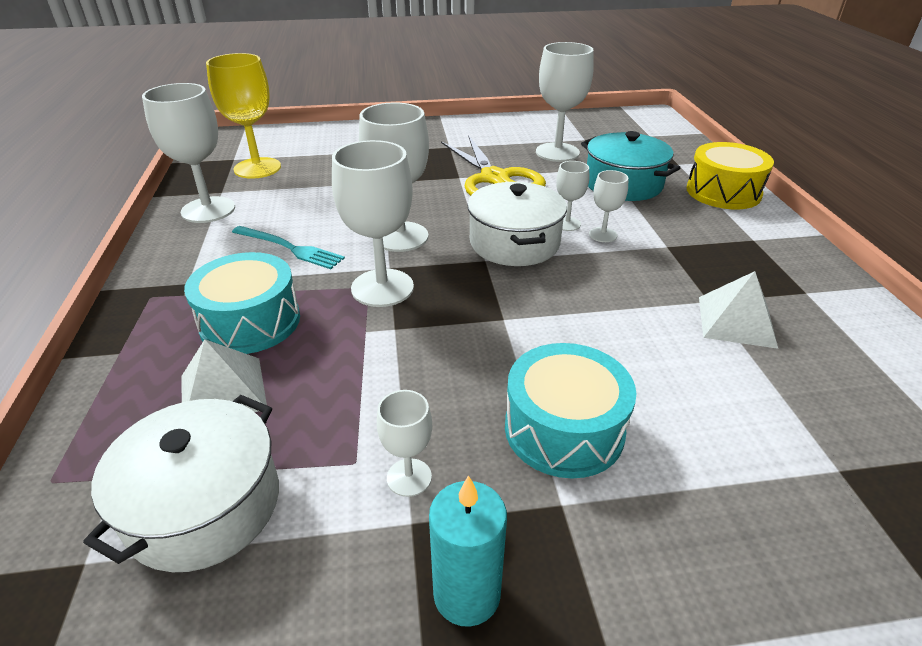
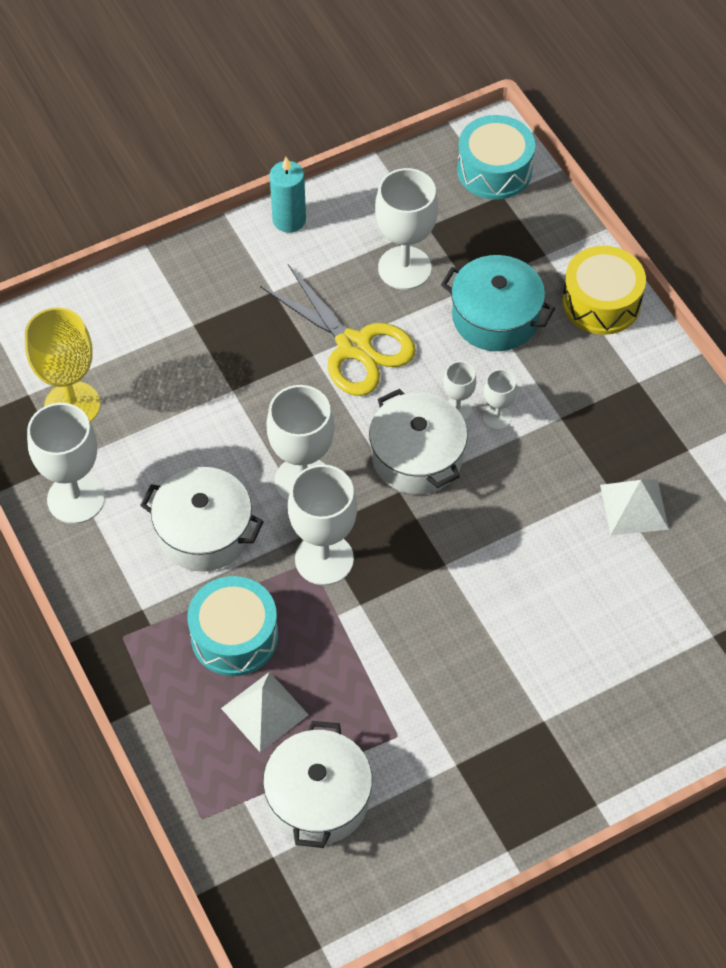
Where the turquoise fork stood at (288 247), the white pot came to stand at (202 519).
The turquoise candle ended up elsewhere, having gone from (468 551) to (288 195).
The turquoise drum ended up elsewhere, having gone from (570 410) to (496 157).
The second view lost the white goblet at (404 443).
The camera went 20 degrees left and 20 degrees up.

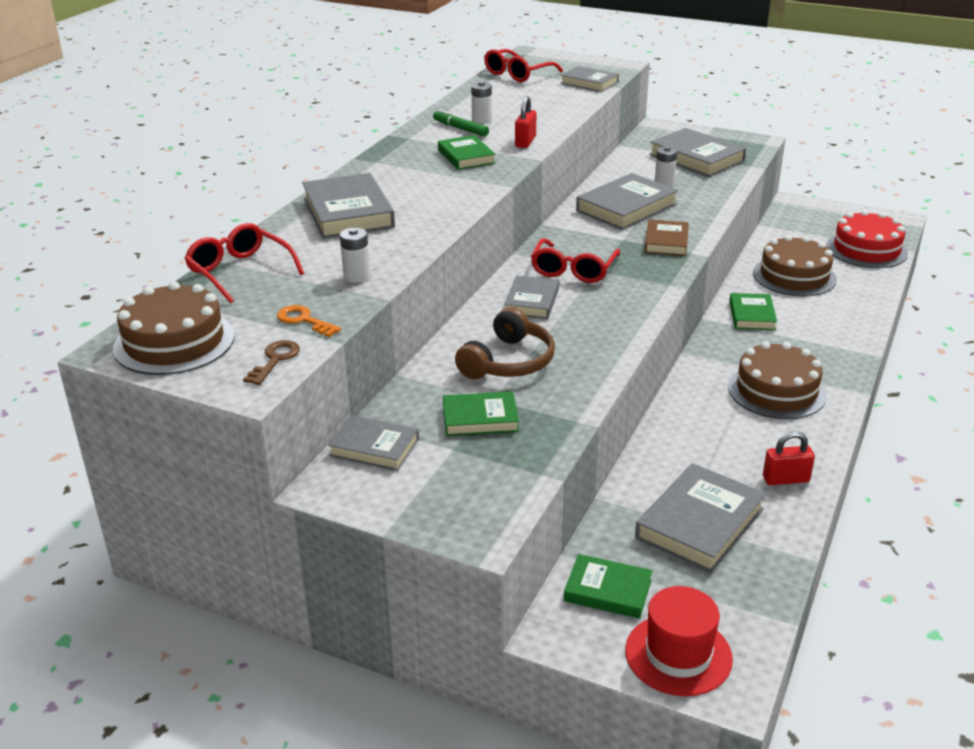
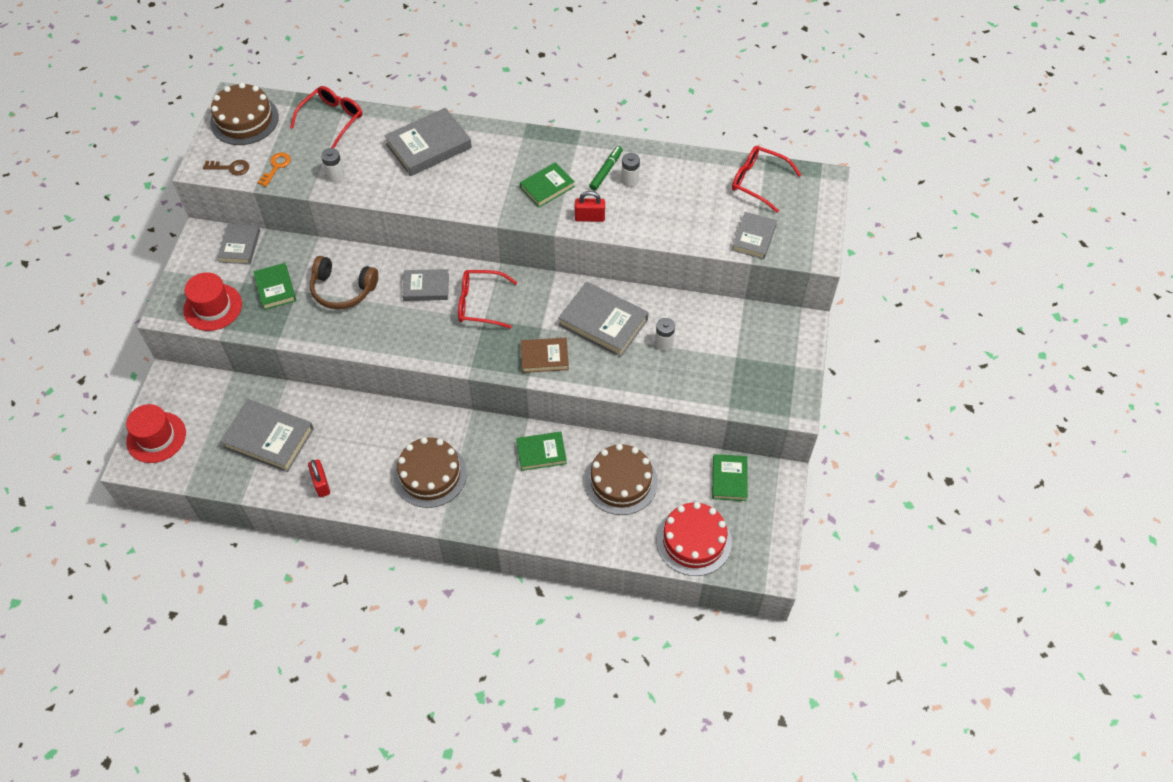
The second view gained the red hat at (212 301).
The green book ended up elsewhere, having gone from (608 586) to (730 477).
The second view lost the grey book at (697 152).
The camera went 75 degrees right and 25 degrees up.

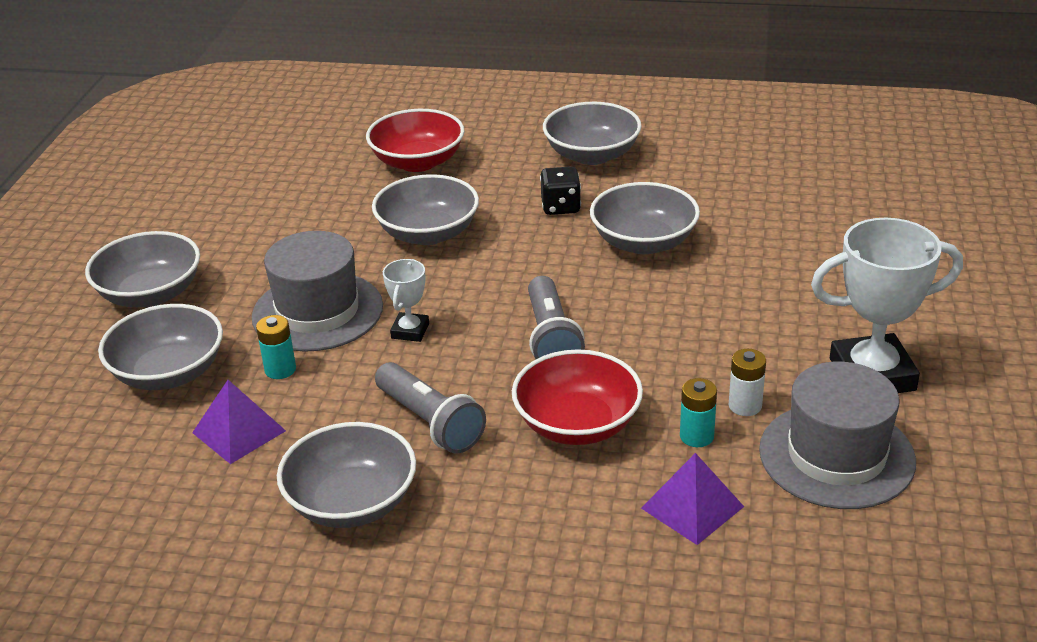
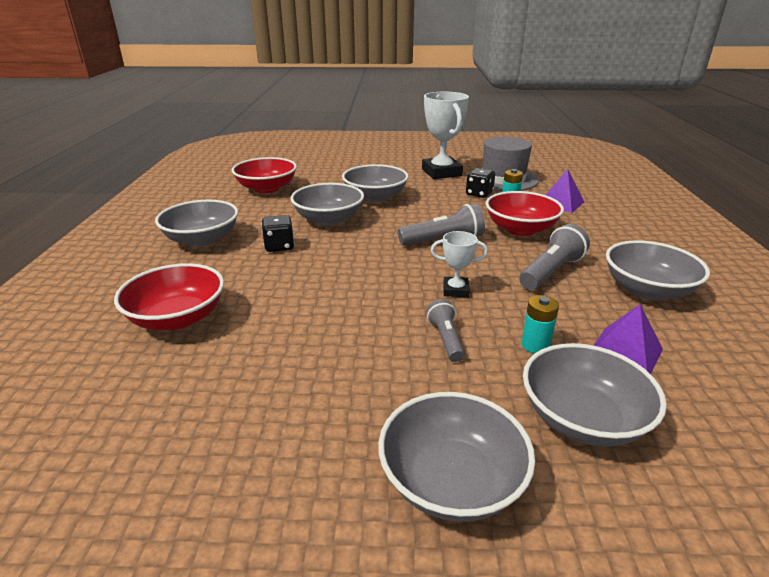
The second view gained the red bowl at (264 175).
The grey bowl ended up elsewhere, having gone from (425 209) to (375 183).
Where the grey hat stood at (317 291), the grey flashlight came to stand at (445 330).
Where the white battery stood at (747 382), the black dice came to stand at (480 183).
The camera went 100 degrees left and 5 degrees down.

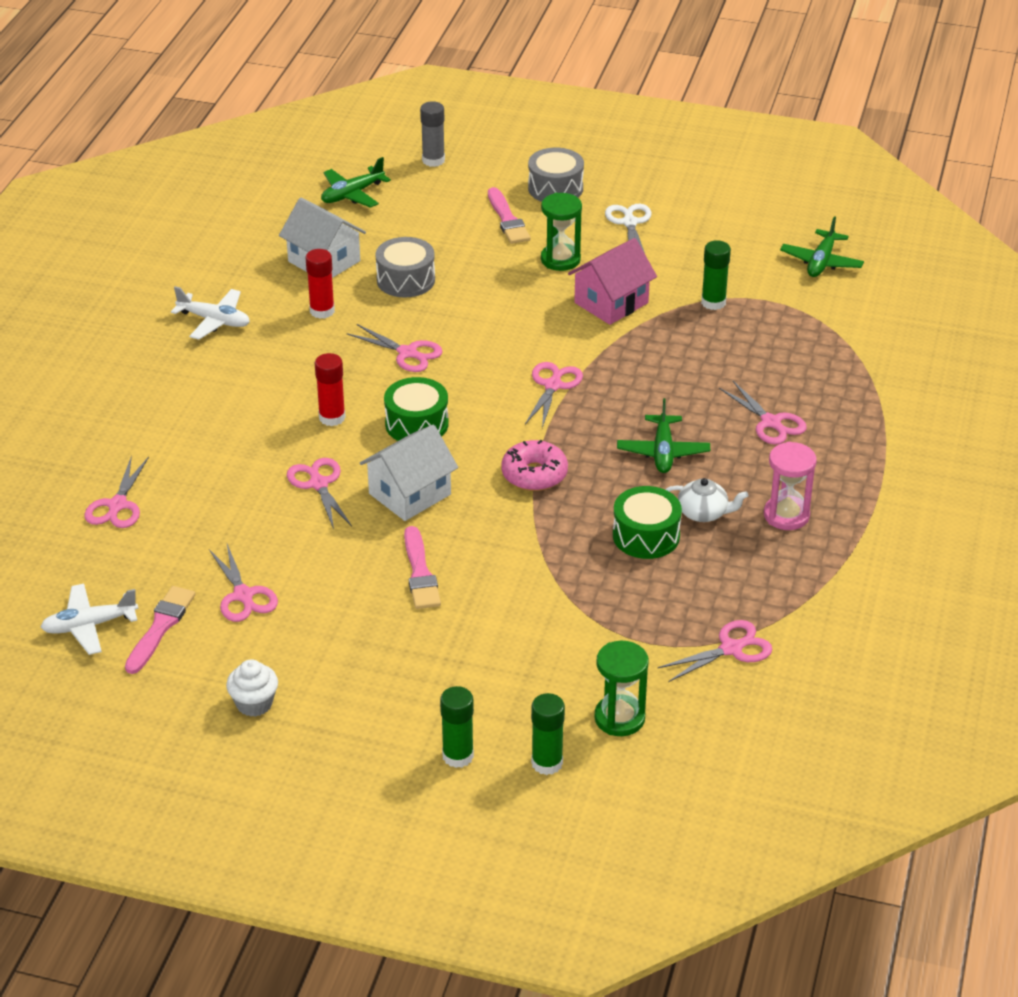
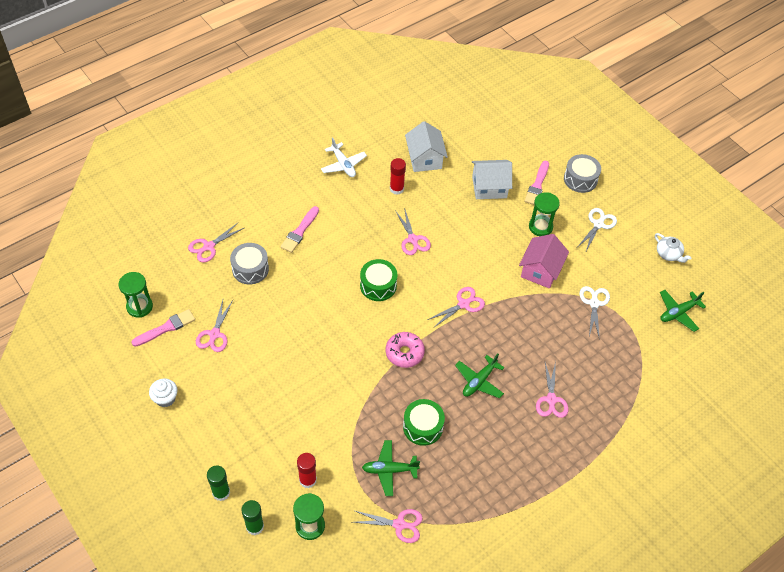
Where the white plane stood at (89 619), the green hourglass came to stand at (136 295).
The grey drum ended up elsewhere, having gone from (405 267) to (249 263).
The pink brush ended up elsewhere, having gone from (422 567) to (299 229).
The red glue stick ended up elsewhere, having gone from (330 389) to (307 470).
The green plane ended up elsewhere, having gone from (356 182) to (391 468).
The white house ended up elsewhere, having gone from (409 472) to (492 179).
The pink house at (612 281) ended up facing another way, 60 degrees counterclockwise from before.
Where the green glue stick stood at (716 275), the white scissors came to stand at (595 311).
The white teapot ended up elsewhere, having gone from (706 500) to (673 248).
The second view lost the pink scissors at (319 493).
The second view lost the grey glue stick at (432 134).
The second view lost the pink hourglass at (790 486).
The camera went 35 degrees right and 15 degrees up.

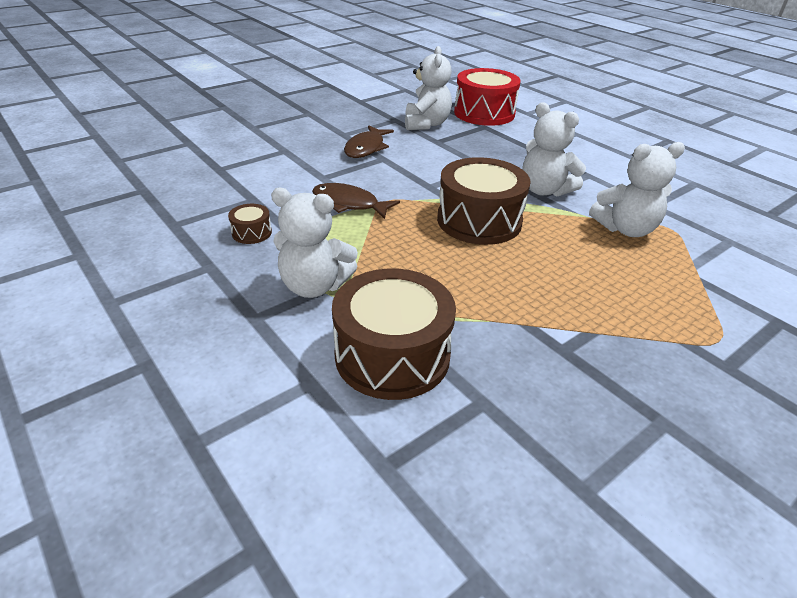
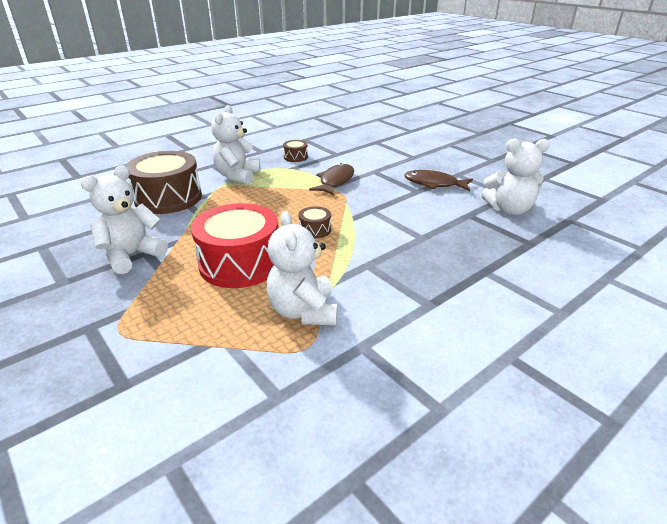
The white teddy bear ended up elsewhere, having gone from (554 149) to (124 219).
The red drum ended up elsewhere, having gone from (487 97) to (235 245).
The size of the brown drum at (484 201) changed by a factor of 0.44.
The camera went 90 degrees right and 5 degrees down.

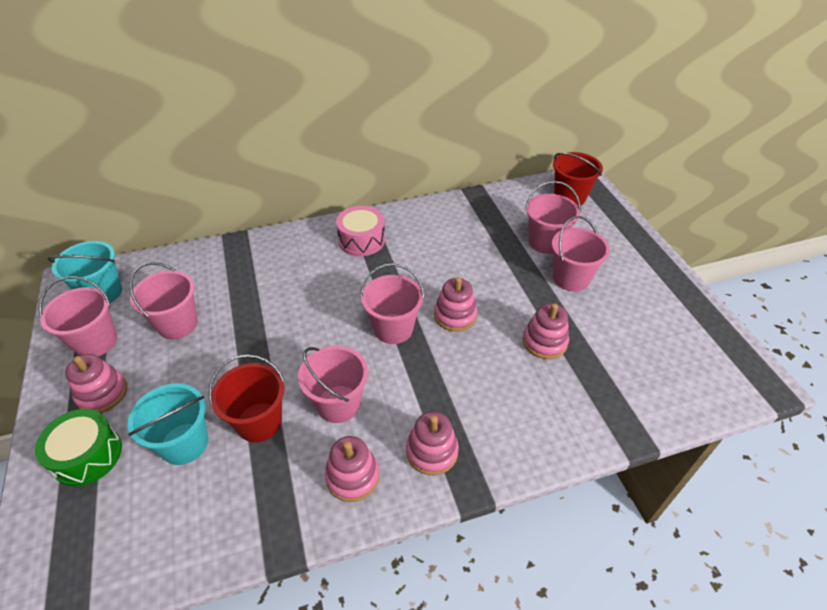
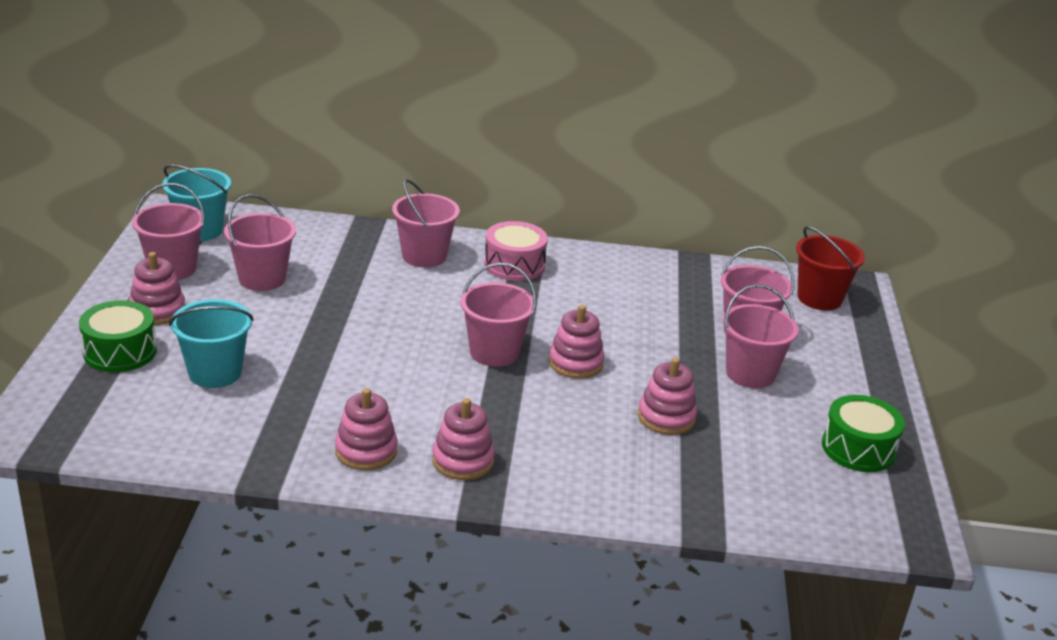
The pink bucket ended up elsewhere, having gone from (333 384) to (426 223).
The second view gained the green drum at (863 433).
The second view lost the red bucket at (246 398).
The camera went 20 degrees right and 15 degrees down.

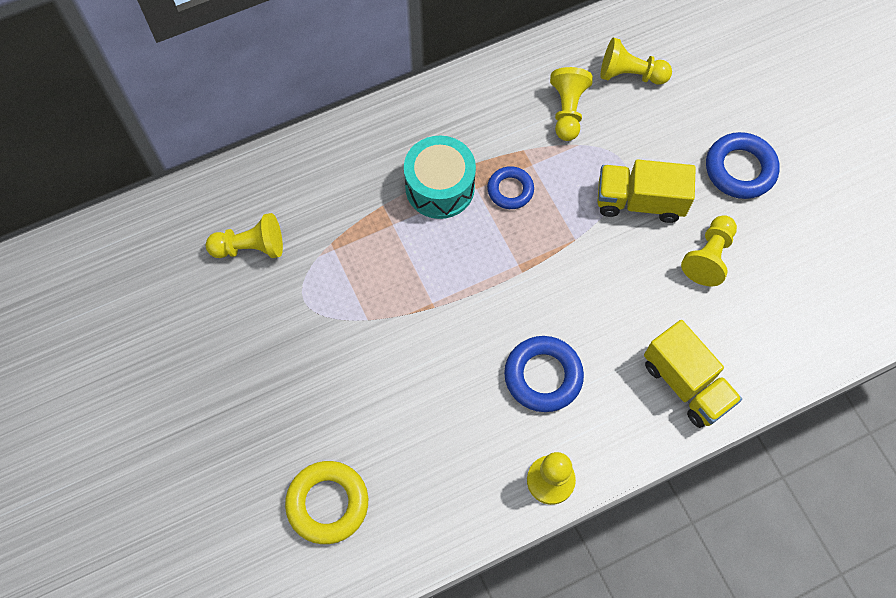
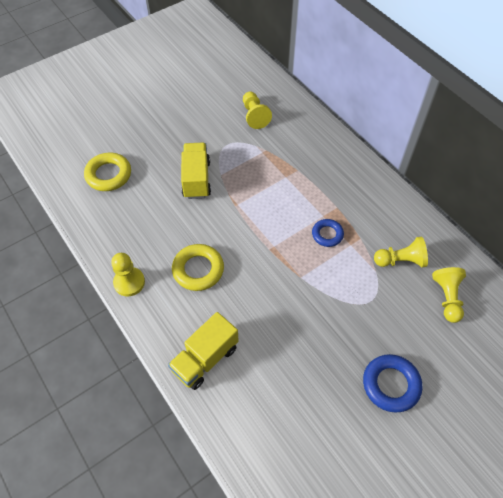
What was the blue ring at (544 374) turned into the yellow ring at (198 267).
The yellow truck ended up elsewhere, having gone from (646 191) to (196 170).
The second view lost the turquoise drum at (440 177).
The second view lost the yellow pawn at (709 250).
The camera went 80 degrees right and 10 degrees down.

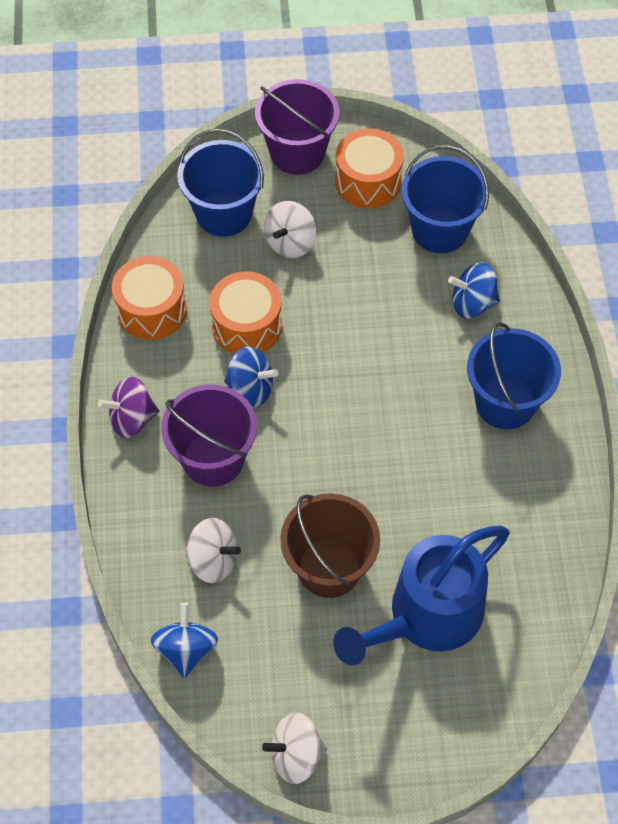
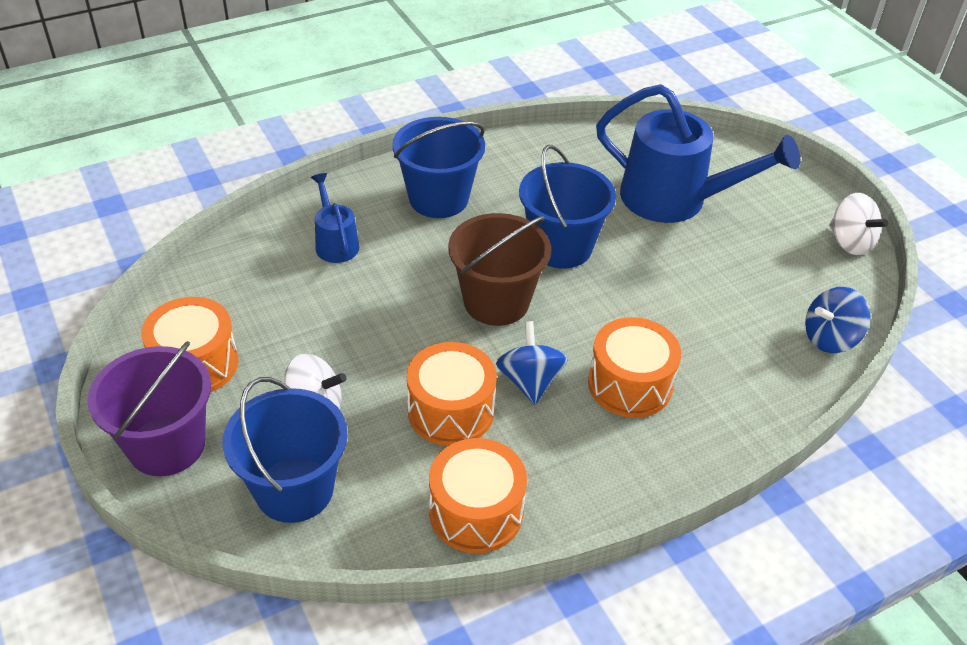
Where the blue spinning top stood at (474 290), the blue watering can came to stand at (335 218).
The brown bucket ended up elsewhere, having gone from (330 545) to (499 269).
The blue bucket ended up elsewhere, having gone from (445 199) to (567 207).
Where the purple bucket stood at (209 436), the orange drum came to stand at (634 367).
The second view lost the purple spinning top at (128 407).
The second view lost the white spinning top at (213 550).
The camera went 115 degrees left and 15 degrees down.

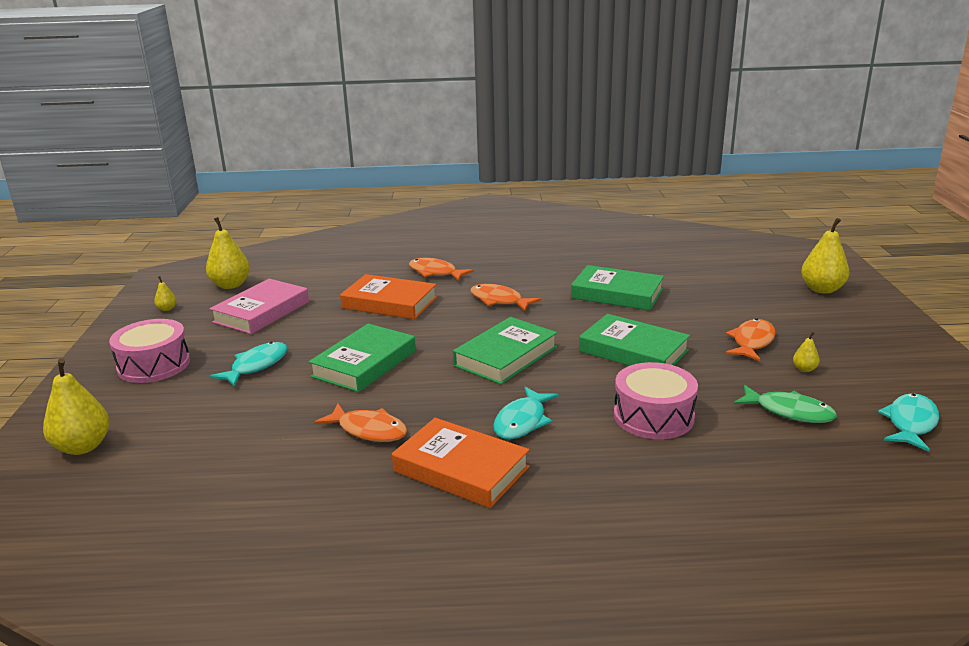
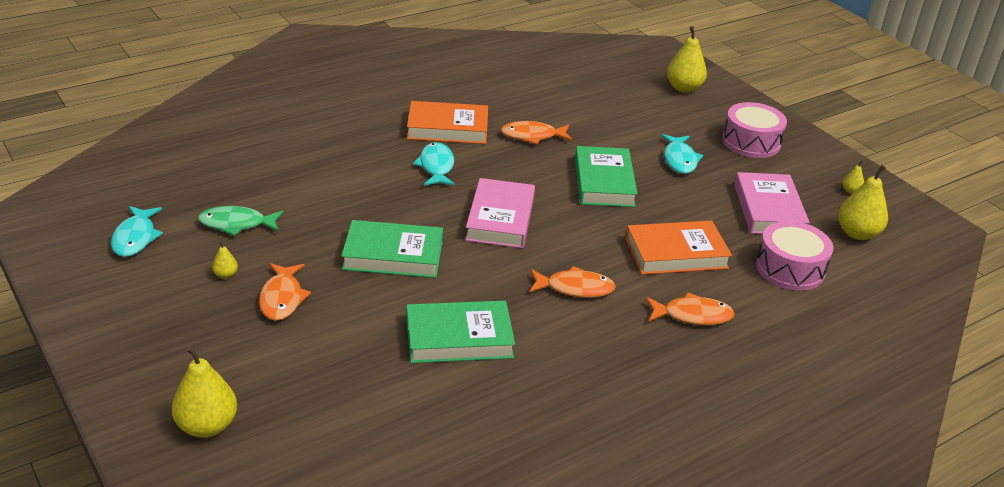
What was the green book at (505 351) turned into the pink book at (500 213).
The pink drum ended up elsewhere, having gone from (656 400) to (795 255).
The camera went 145 degrees right and 10 degrees up.

